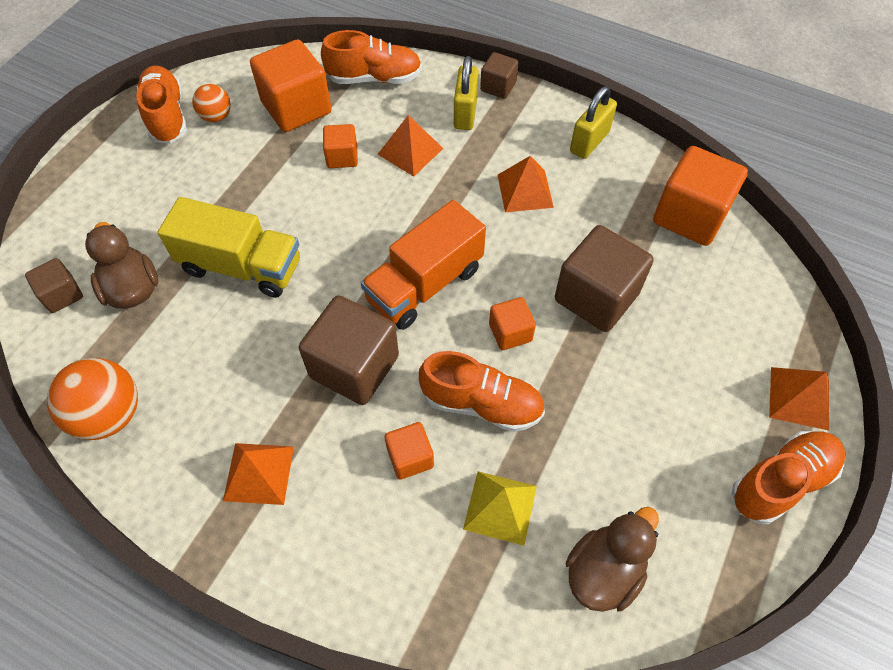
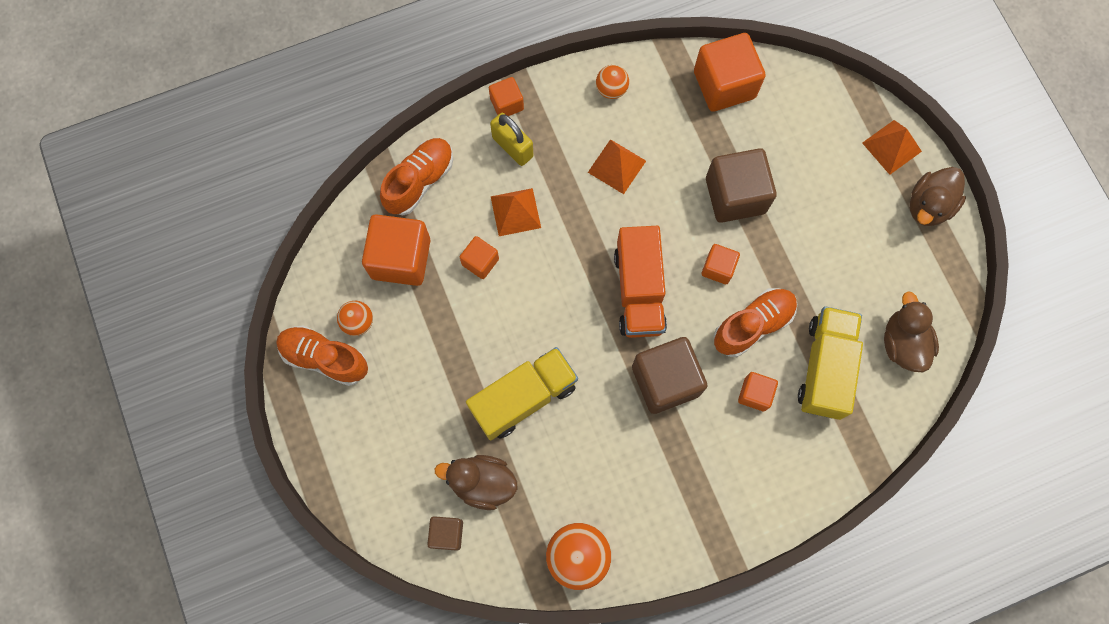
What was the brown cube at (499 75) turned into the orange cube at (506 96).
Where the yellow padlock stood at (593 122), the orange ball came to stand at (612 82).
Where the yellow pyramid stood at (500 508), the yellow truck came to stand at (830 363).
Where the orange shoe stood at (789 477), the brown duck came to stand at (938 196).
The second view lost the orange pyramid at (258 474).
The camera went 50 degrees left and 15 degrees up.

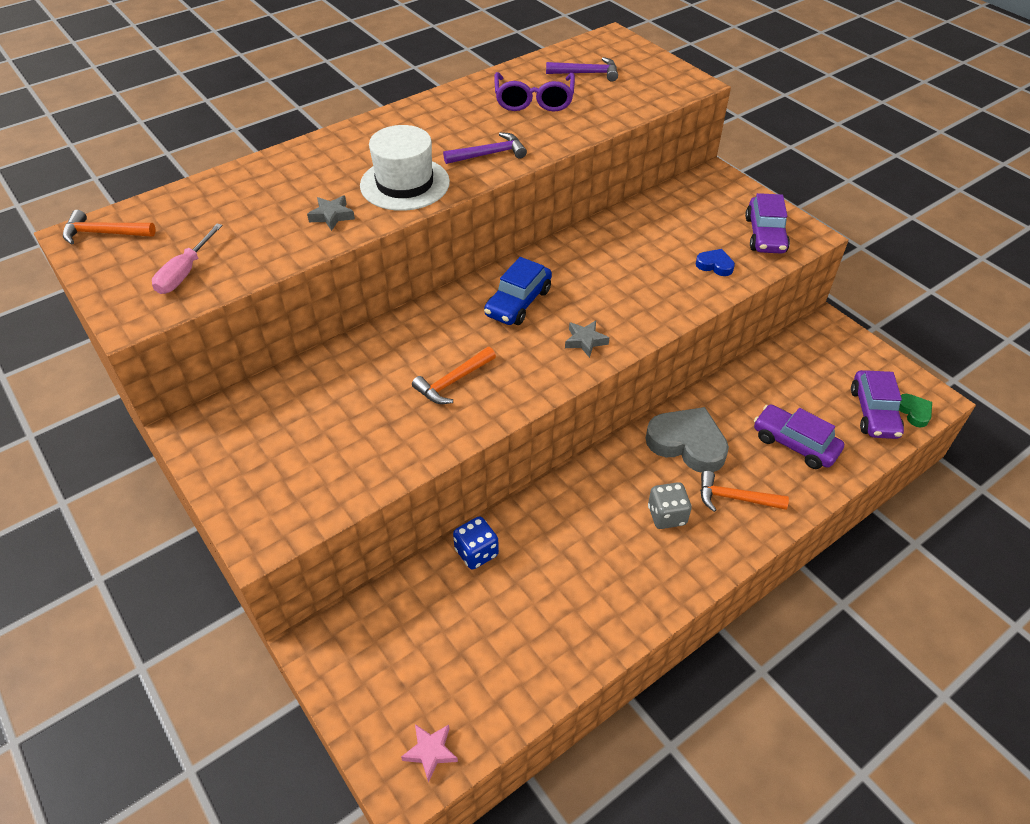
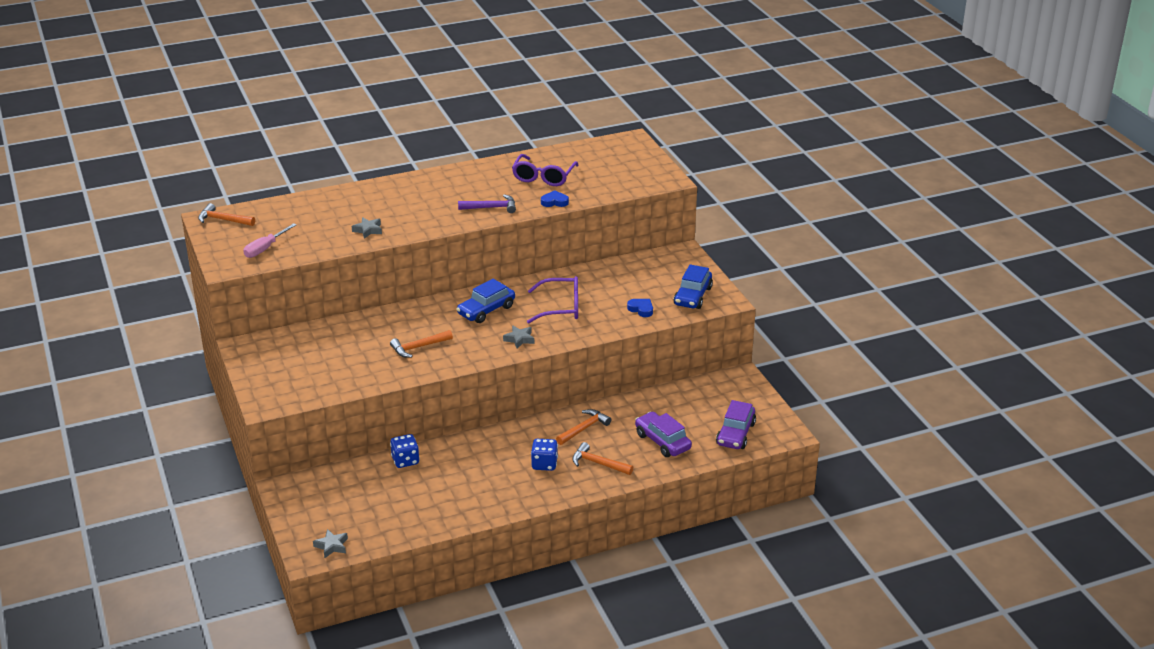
What was the pink star at (429 753) turned into the grey star at (330 543).
The second view gained the purple glasses at (552 299).
What was the grey dice at (670 505) turned into the blue dice at (544 455).
The second view gained the blue heart at (555 198).
Where the grey heart stood at (687 440), the orange hammer came to stand at (583 427).
What was the purple car at (767 223) turned into the blue car at (693 286).
The second view lost the white hat at (405 168).
The second view lost the purple hammer at (582 69).
The second view lost the green heart at (915 410).
The camera went 15 degrees right and 15 degrees down.

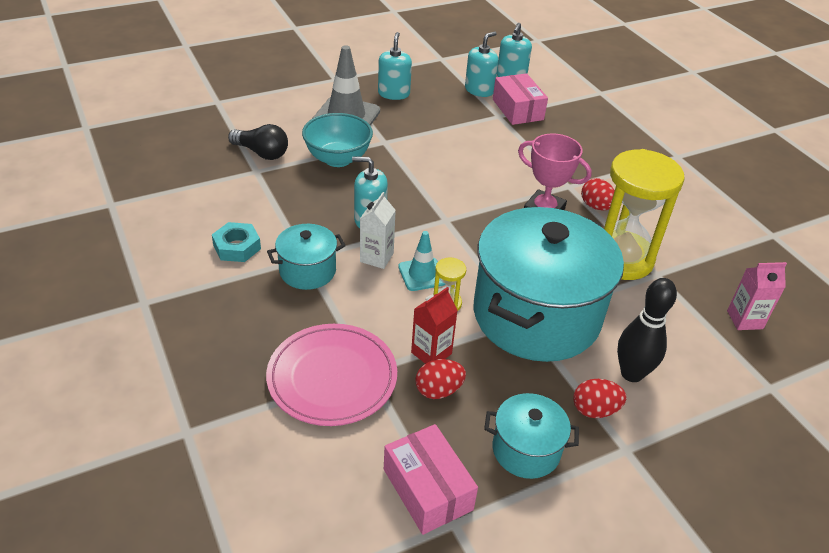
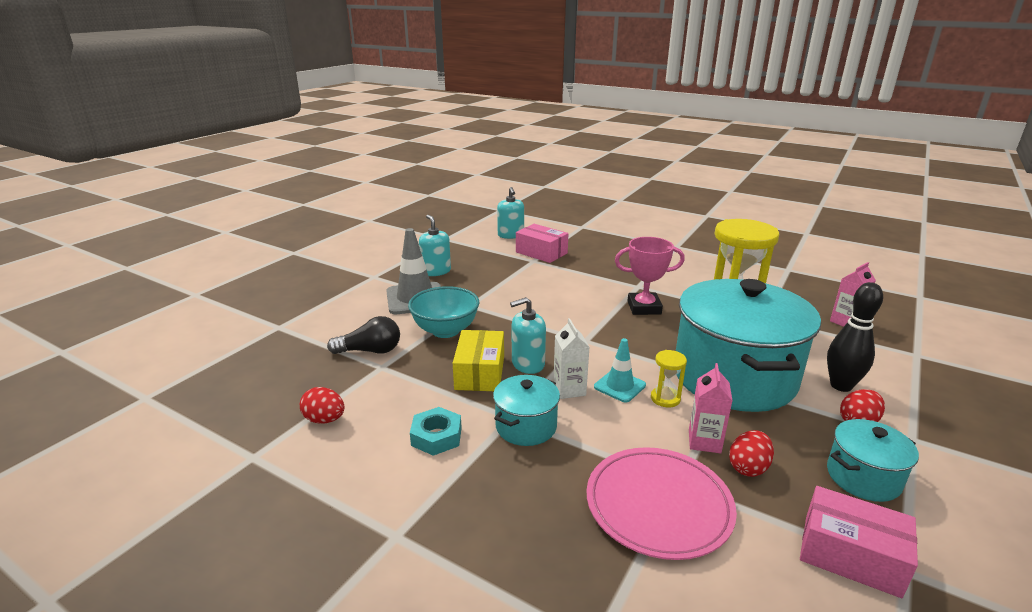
The red egg ended up elsewhere, having gone from (598 194) to (322 405).
The second view gained the yellow box at (478 360).
What was the red carton at (434 325) turned into the pink carton at (711 408).
The second view lost the turquoise soap dispenser at (481 64).
The camera went 30 degrees left and 15 degrees down.

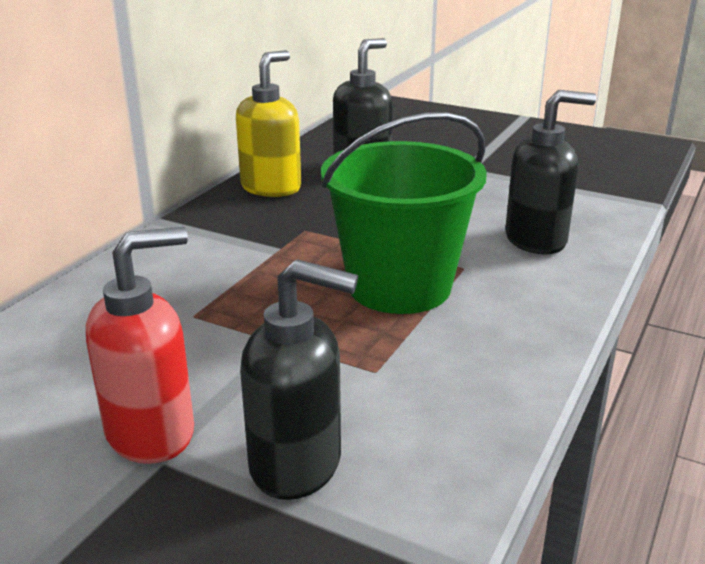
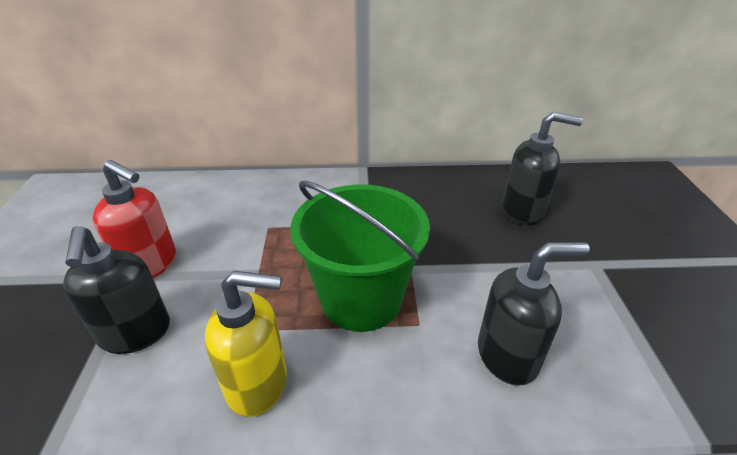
The yellow soap dispenser ended up elsewhere, having gone from (268 123) to (246 344).
The black soap dispenser at (550 172) ended up facing another way, 60 degrees counterclockwise from before.
The camera went 60 degrees right and 10 degrees up.

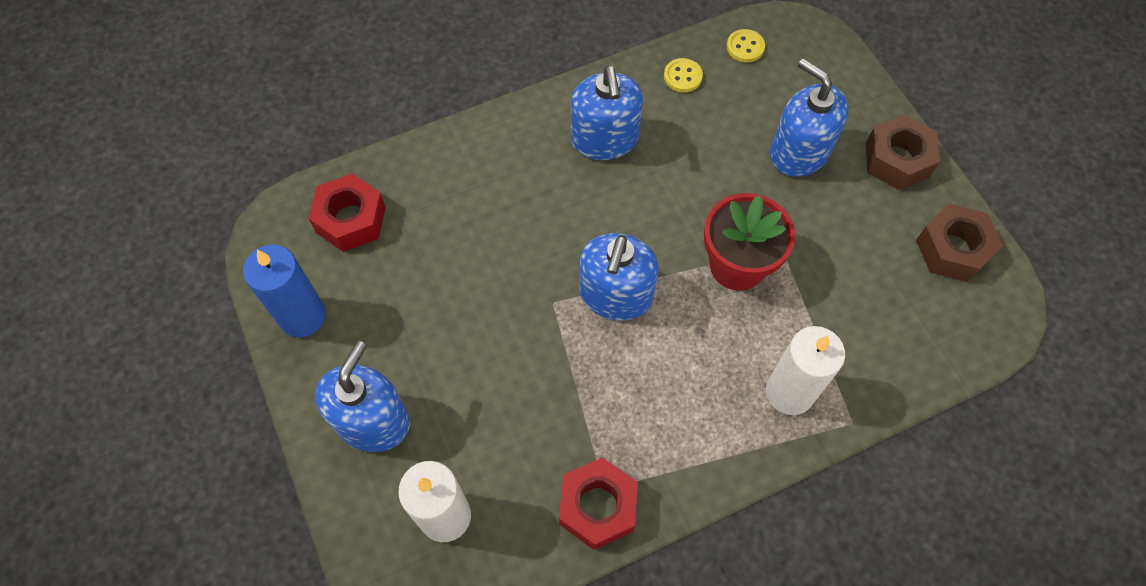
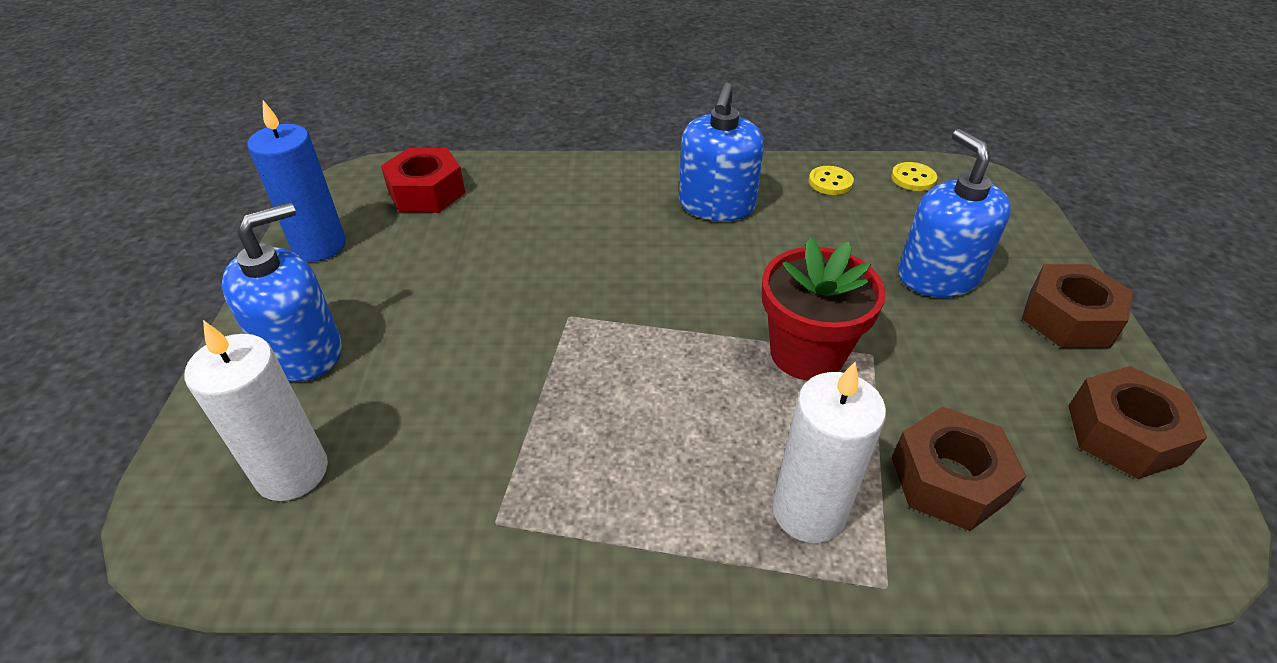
The second view gained the brown nut at (959 469).
The second view lost the red nut at (598 503).
The second view lost the blue soap dispenser at (619 277).
The camera went 25 degrees right and 20 degrees down.

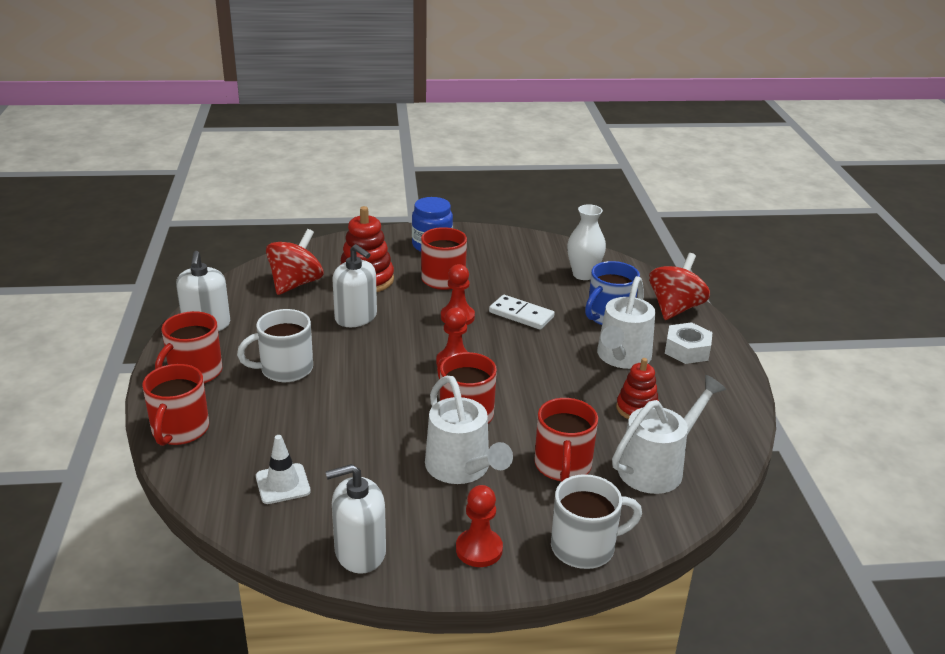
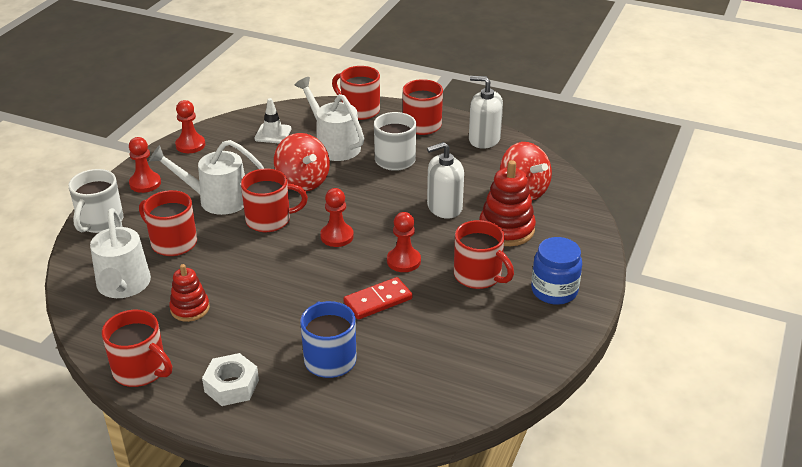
The second view gained the red mug at (137 348).
Where the white soap dispenser stood at (356 519), the red pawn came to stand at (190 126).
The red spinning top ended up elsewhere, having gone from (679 286) to (302 162).
The white watering can ended up elsewhere, having gone from (626 322) to (329 119).
What was the white domino at (522 312) turned into the red domino at (378 298).
The second view lost the white vase at (586 242).
The camera went 120 degrees right and 5 degrees up.

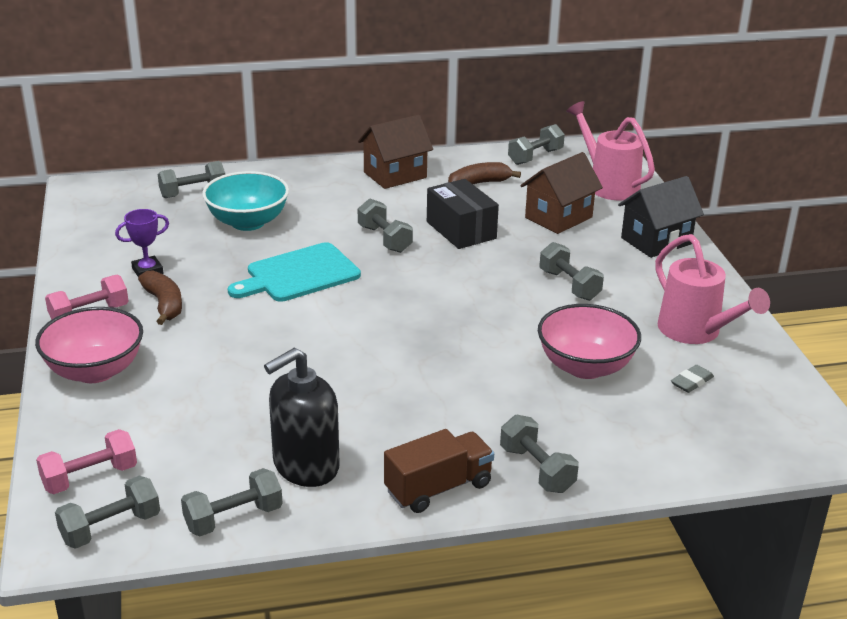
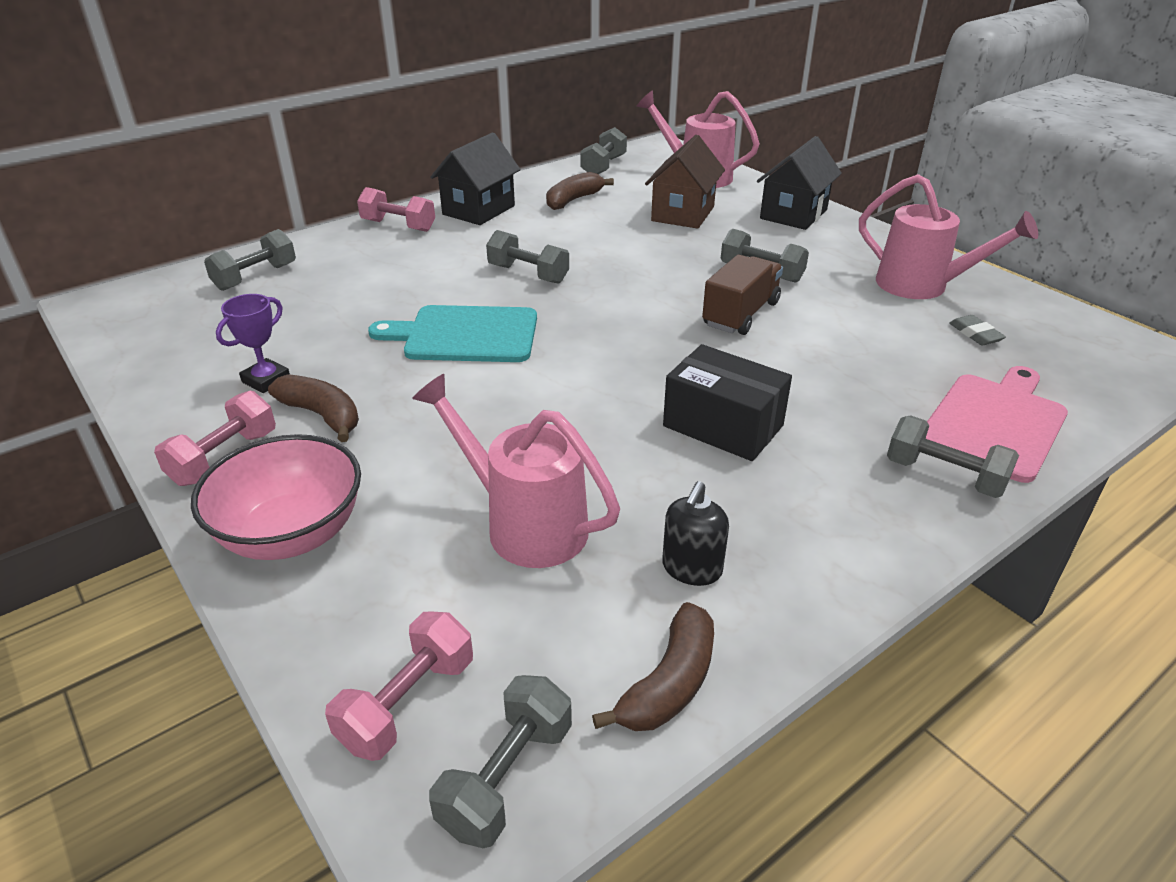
The second view gained the pink dumbbell at (396 209).
The turquoise cutting board at (294 272) ended up facing another way, 60 degrees clockwise from before.
The second view gained the pink watering can at (516 471).
What was the brown house at (395 152) turned into the black house at (475 178).
Where the grey dumbbell stood at (232 502), the brown banana came to stand at (653 666).
The size of the black soap dispenser at (302 417) changed by a factor of 0.57.
The black box ended up elsewhere, having gone from (463 214) to (727 402).
The brown truck ended up elsewhere, having gone from (439 471) to (742 295).
The second view gained the pink cutting board at (997 424).
The grey eraser at (692 379) ended up facing another way, 45 degrees counterclockwise from before.
The second view lost the turquoise bowl at (245 201).
The second view lost the pink bowl at (589 341).
The camera went 25 degrees left and 5 degrees up.

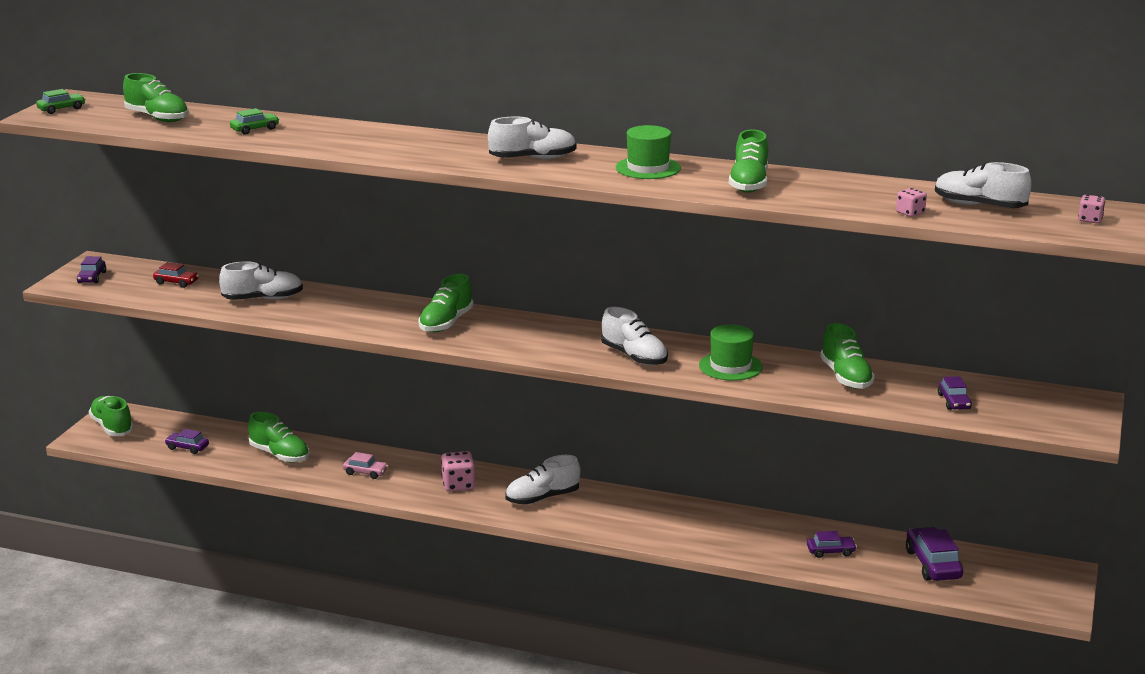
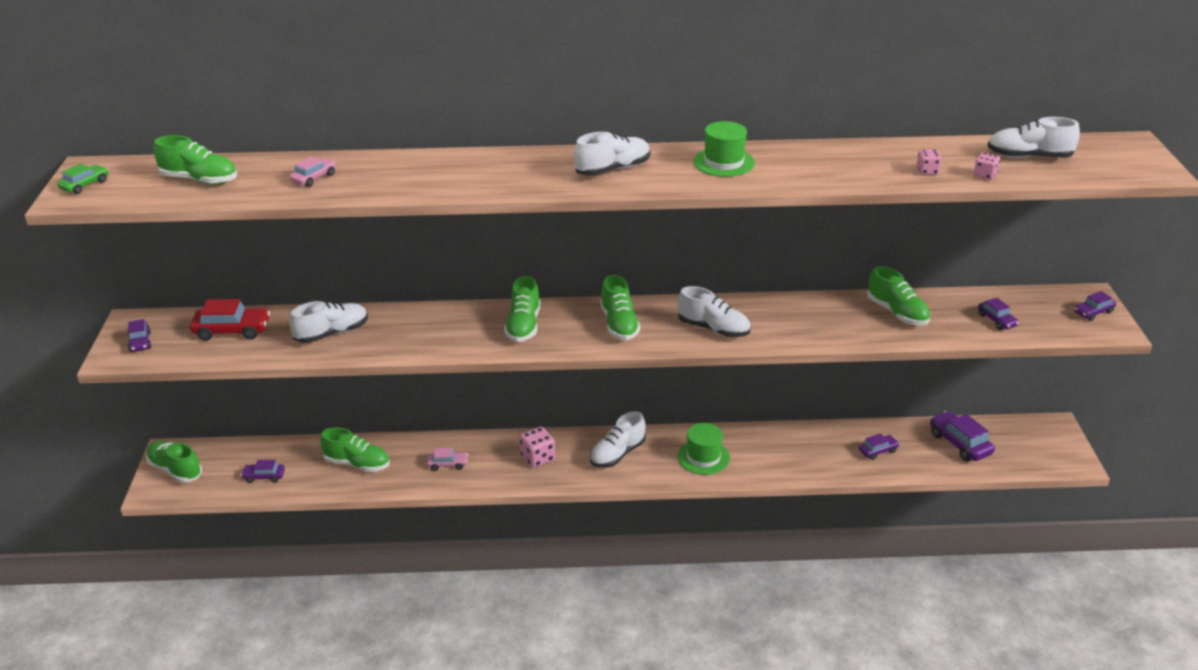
The size of the red car at (176 275) changed by a factor of 1.70.
What was the green car at (254 121) turned into the pink car at (313 172).
The green shoe ended up elsewhere, having gone from (748 161) to (620 307).
The green hat ended up elsewhere, having gone from (731 352) to (704 449).
The pink dice ended up elsewhere, having gone from (1091 209) to (929 162).
The second view gained the purple car at (1095 306).
The camera went 20 degrees left and 10 degrees up.

